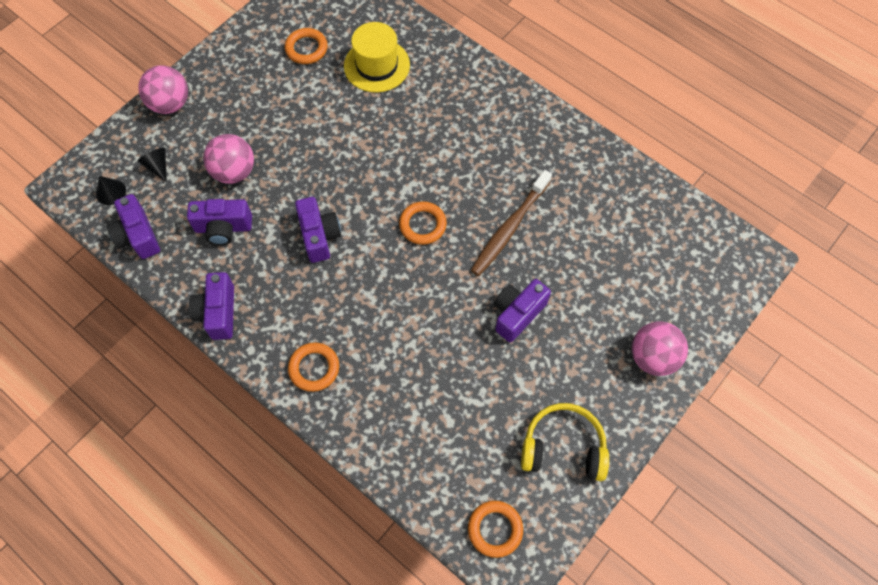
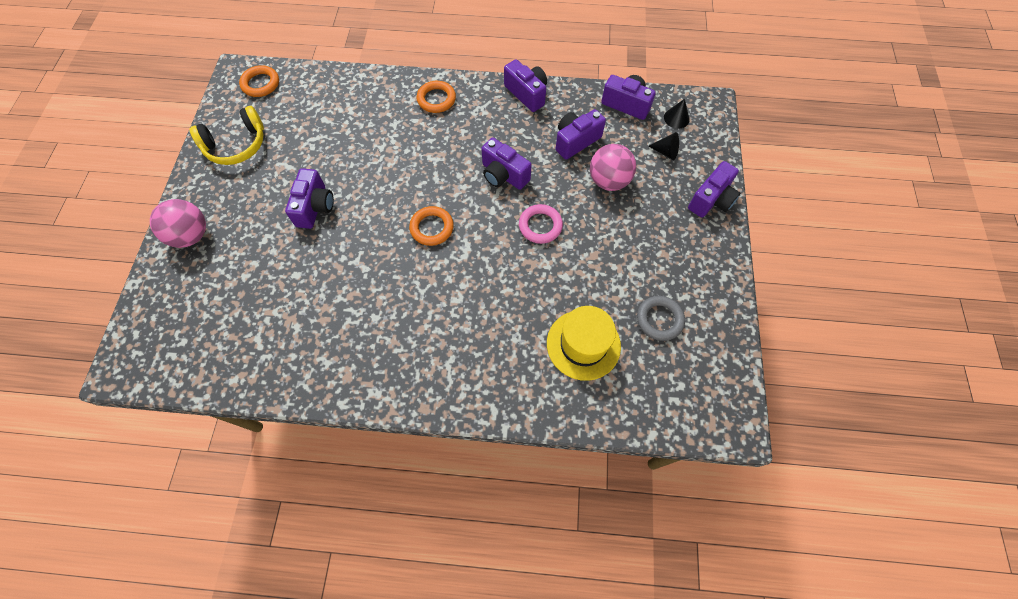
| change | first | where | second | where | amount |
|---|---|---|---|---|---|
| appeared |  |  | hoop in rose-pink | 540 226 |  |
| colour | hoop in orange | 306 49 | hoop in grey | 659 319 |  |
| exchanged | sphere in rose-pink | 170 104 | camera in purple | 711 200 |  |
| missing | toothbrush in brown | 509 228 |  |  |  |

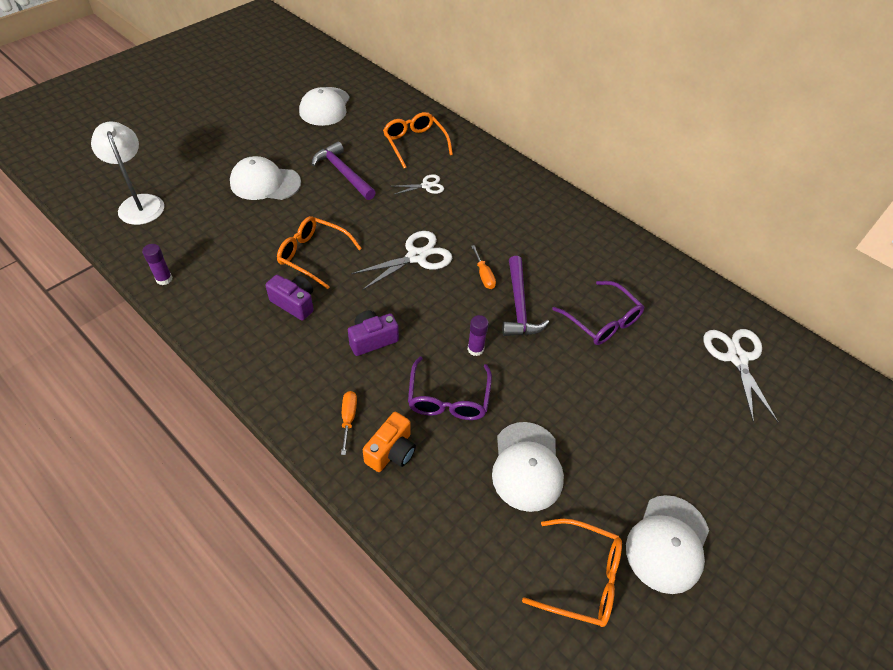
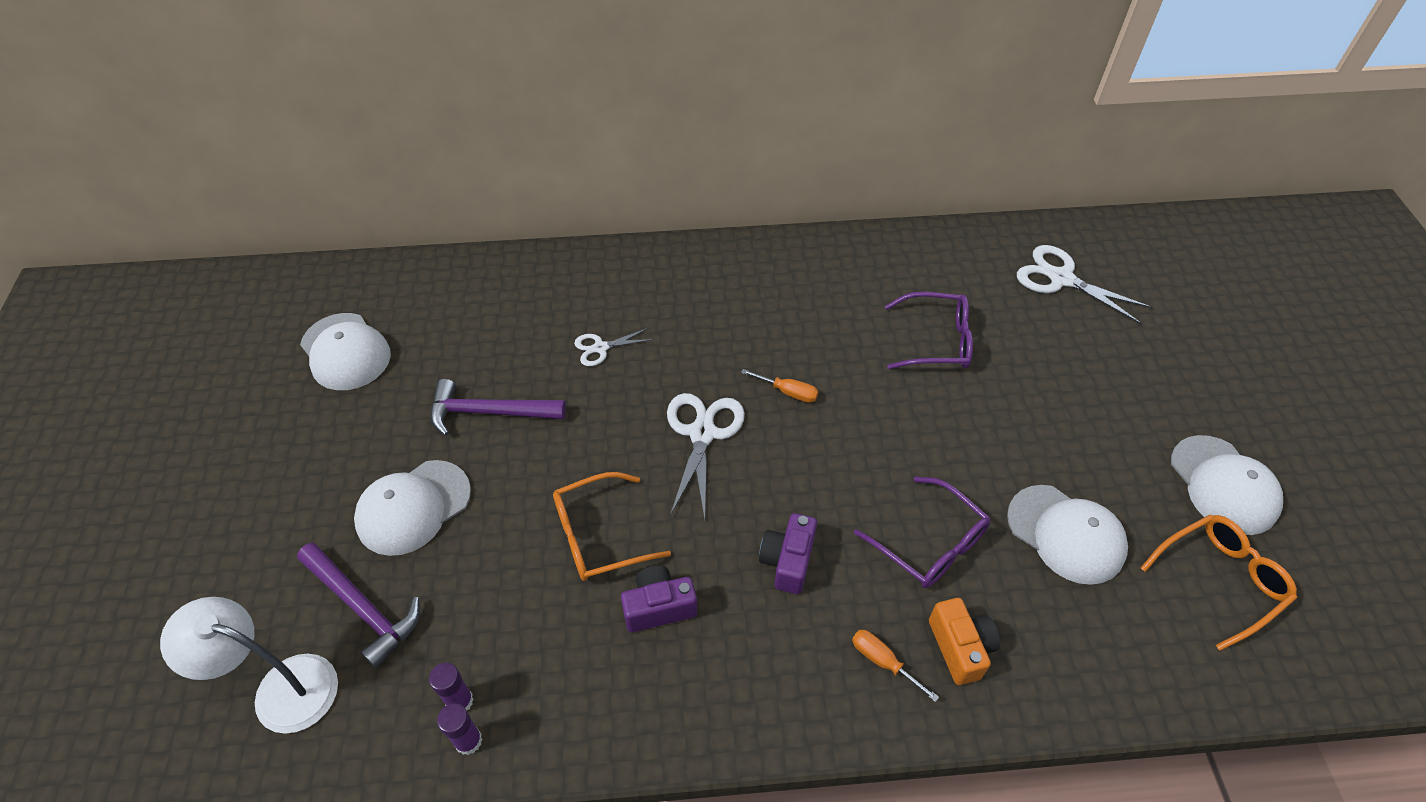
| change | first | where | second | where | amount |
|---|---|---|---|---|---|
| relocated | carpenter's hammer in purple | 519 306 |  | 363 607 |  |
| relocated | glue stick in purple | 475 349 |  | 460 701 |  |
| spun | scissors in snow-white | 426 186 |  | 600 348 | 135 degrees counterclockwise |
| missing | glasses in orange | 415 144 |  |  |  |

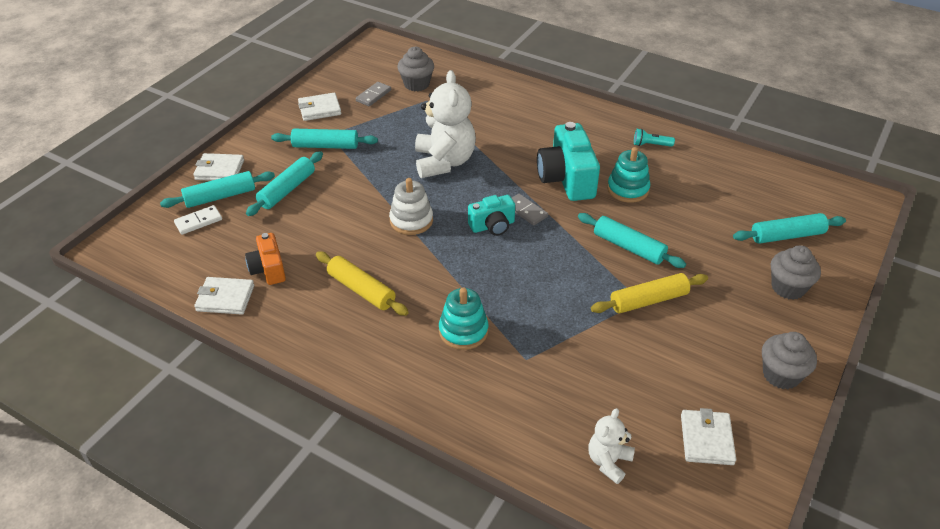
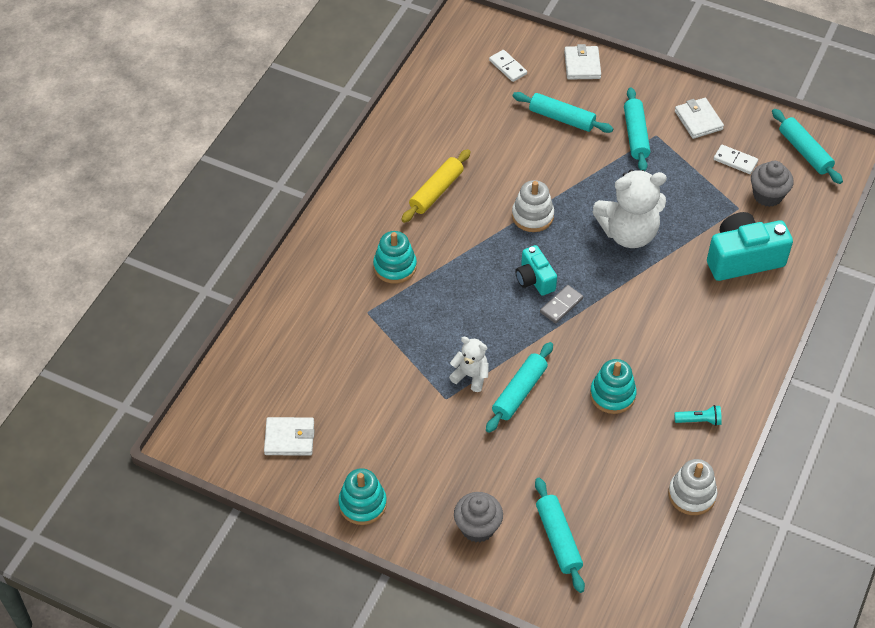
| change | first | where | second | where | amount |
|---|---|---|---|---|---|
| exchanged | muffin in grey | 781 375 | stacking rings in teal | 362 504 |  |
| relocated | stuffed bear in snow-white | 608 462 |  | 471 376 |  |
| appeared |  |  | stacking rings in snow-white | 691 494 |  |
| spun | flashlight in teal | 651 145 |  | 699 420 | 90 degrees clockwise |
| relocated | camera in teal | 566 179 |  | 743 259 |  |
| colour | domino tile in grey | 373 95 | domino tile in snow-white | 735 161 |  |
| relocated | rolling pin in teal | 220 196 |  | 805 152 |  |
| missing | billfold in snow-white | 225 298 |  |  |  |
| missing | camera in orange | 268 269 |  |  |  |
| missing | rolling pin in yellow | 648 300 |  |  |  |

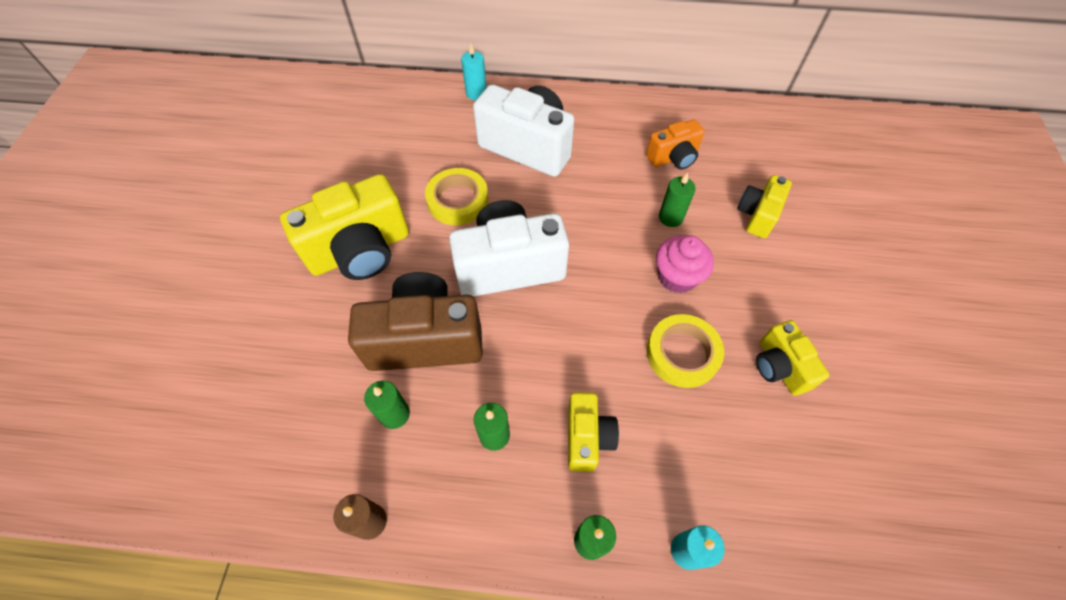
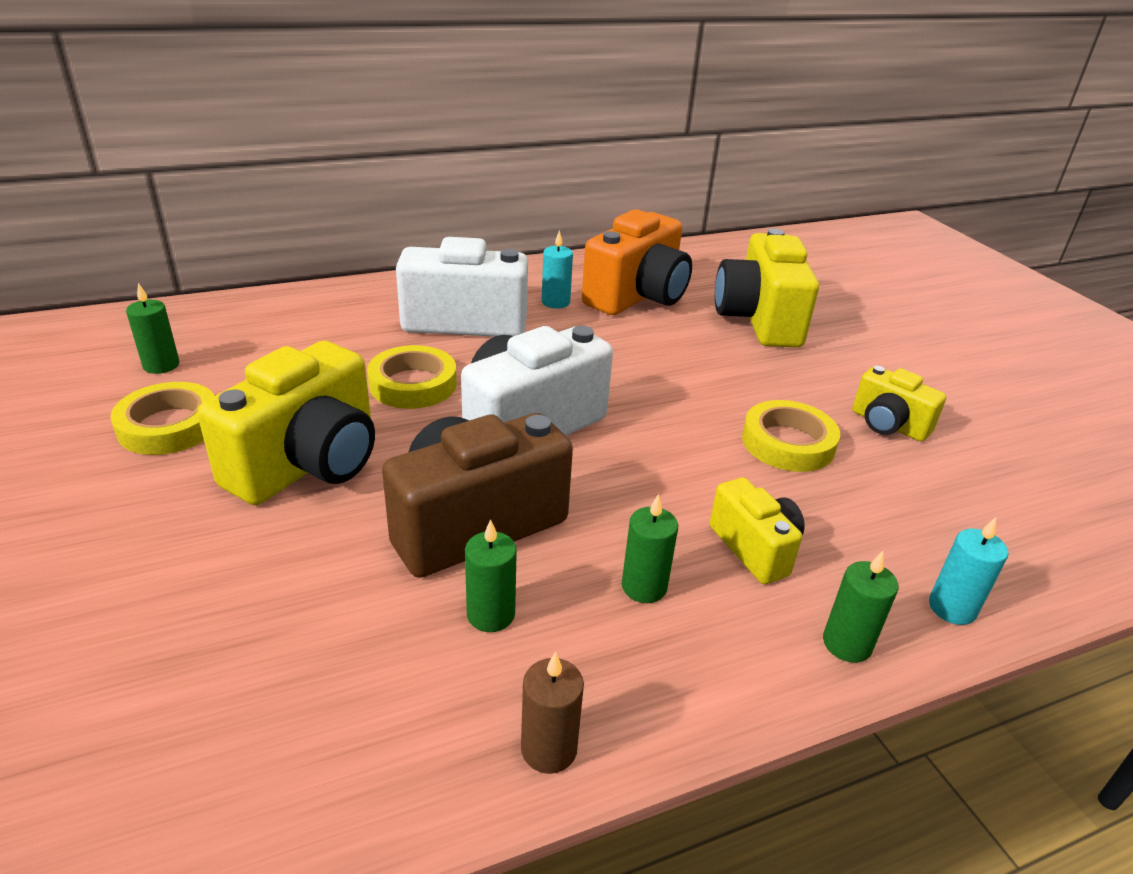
| change | first | where | second | where | amount |
|---|---|---|---|---|---|
| appeared |  |  | sticky tape in yellow | 169 426 |  |
| relocated | pillar candle in emerald | 670 217 |  | 161 365 |  |
| relocated | pillar candle in teal | 476 93 |  | 555 302 |  |
| size | camera in orange | 673 157 |  | 637 297 | x1.82 |
| size | camera in yellow | 757 215 |  | 759 320 | x1.82 |
| missing | muffin in rose-pink | 677 277 |  |  |  |

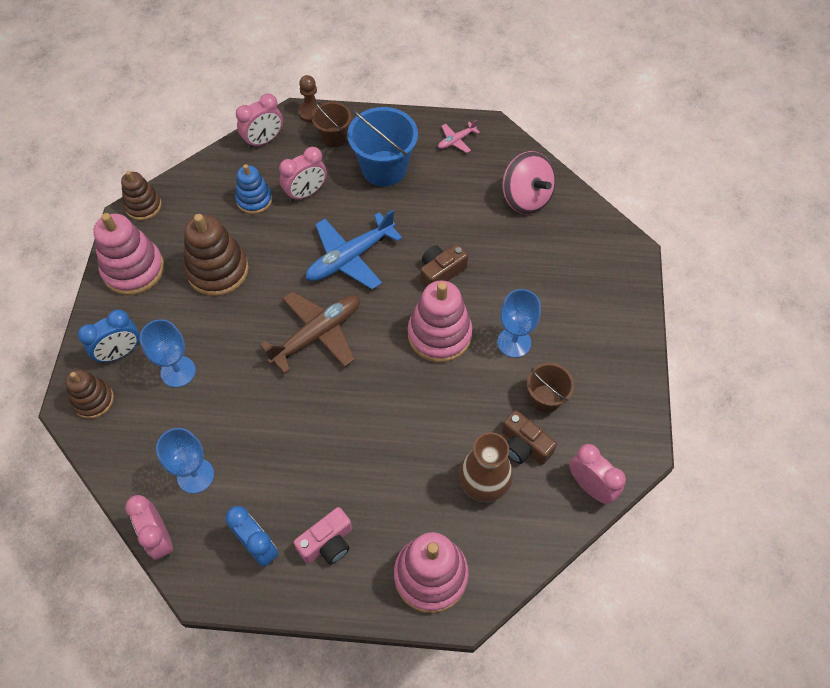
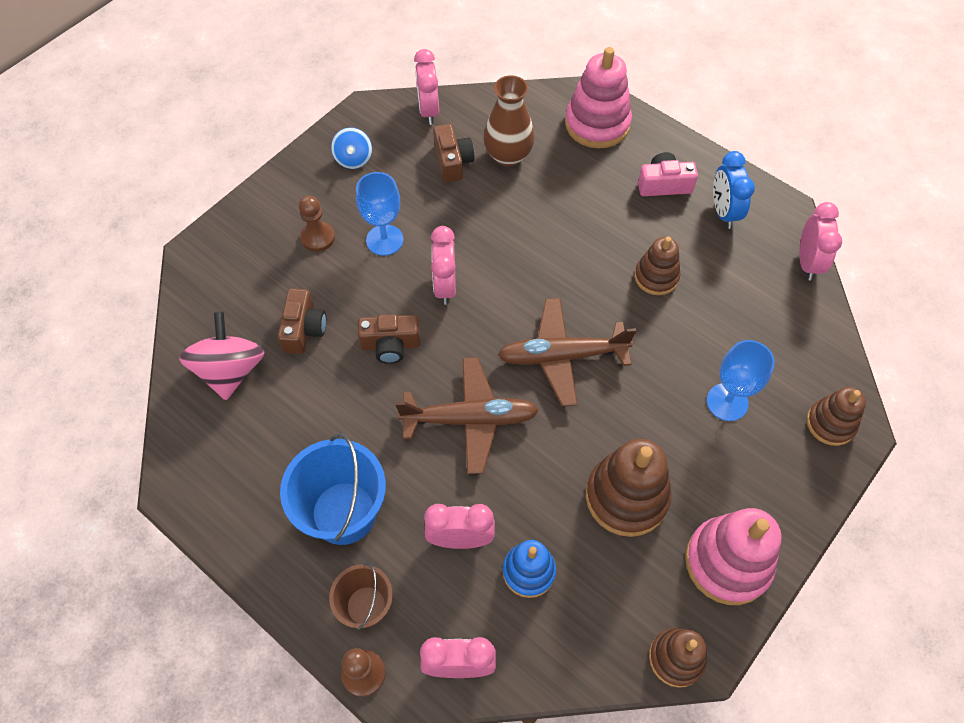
| change | first | where | second | where | amount |
|---|---|---|---|---|---|
| appeared |  |  | camera in brown | 303 329 |  |
| appeared |  |  | chess pawn in brown | 318 237 |  |
| appeared |  |  | whirligig in cobalt | 353 159 |  |
| colour | toy plane in cobalt | 350 258 | toy plane in brown | 469 419 |  |
| exchanged | stacking rings in rose-pink | 439 334 | clock in rose-pink | 445 286 |  |
| appeared |  |  | stacking rings in brown | 656 277 |  |
| missing | clock in cobalt | 120 353 |  |  |  |
| missing | wine glass in cobalt | 195 475 |  |  |  |
| missing | toy plane in rose-pink | 456 140 |  |  |  |
| missing | bucket in brown | 545 398 |  |  |  |

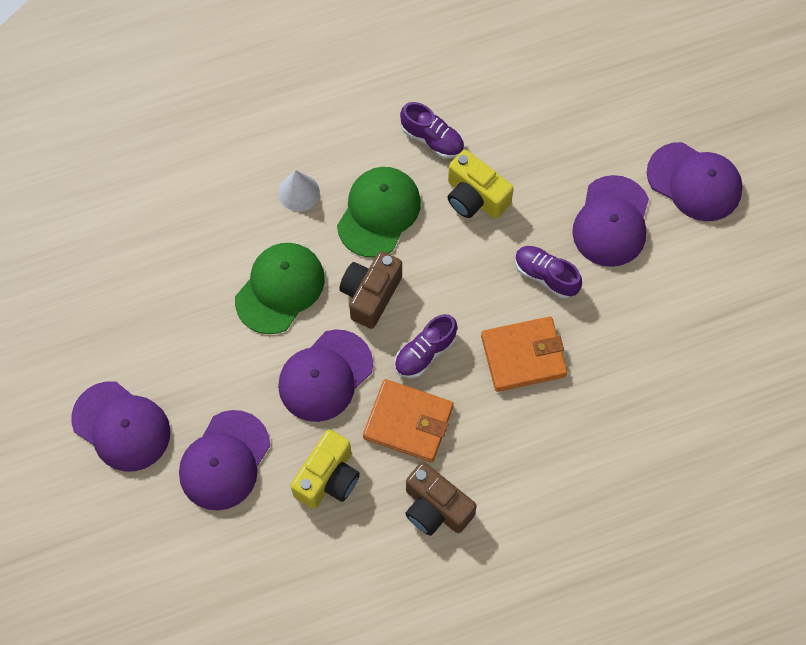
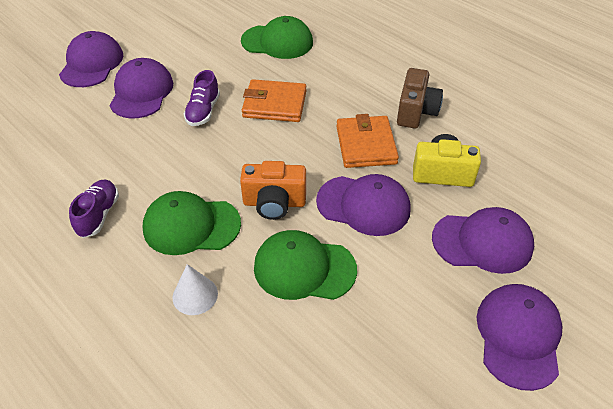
| change | first | where | second | where | amount |
|---|---|---|---|---|---|
| spun | peaked cap in purple | 611 222 |  | 141 92 | 75 degrees counterclockwise |
| colour | camera in brown | 370 295 | camera in orange | 274 203 |  |
| appeared |  |  | peaked cap in emerald | 277 42 |  |
| spun | billfold in orange | 523 356 |  | 274 104 | 45 degrees counterclockwise |
| missing | sneaker in purple | 425 353 |  |  |  |
| missing | camera in yellow | 475 197 |  |  |  |

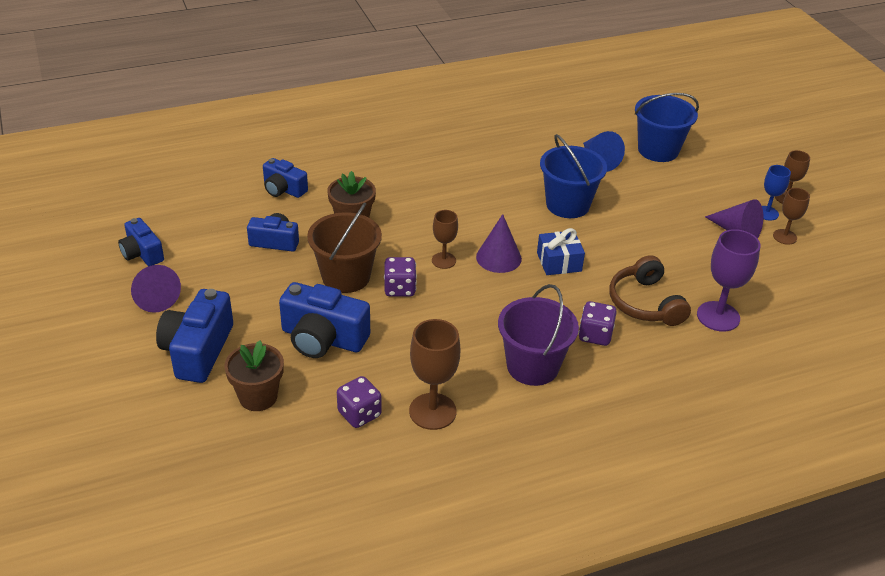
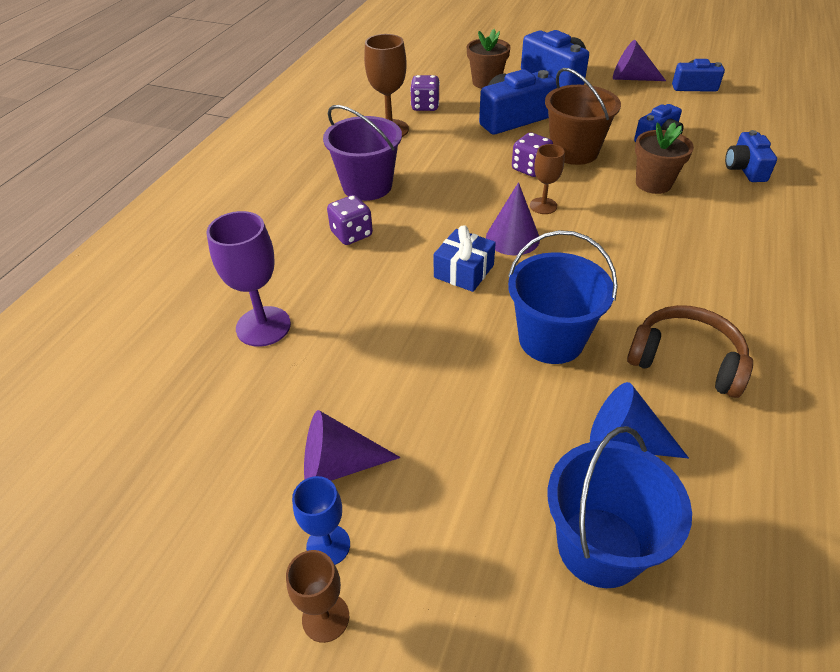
| change | first | where | second | where | amount |
|---|---|---|---|---|---|
| relocated | over-ear headphones in brown | 645 303 |  | 686 360 |  |
| spun | camera in cobalt | 283 189 |  | 745 169 | 75 degrees counterclockwise |
| missing | wine glass in brown | 784 237 |  |  |  |

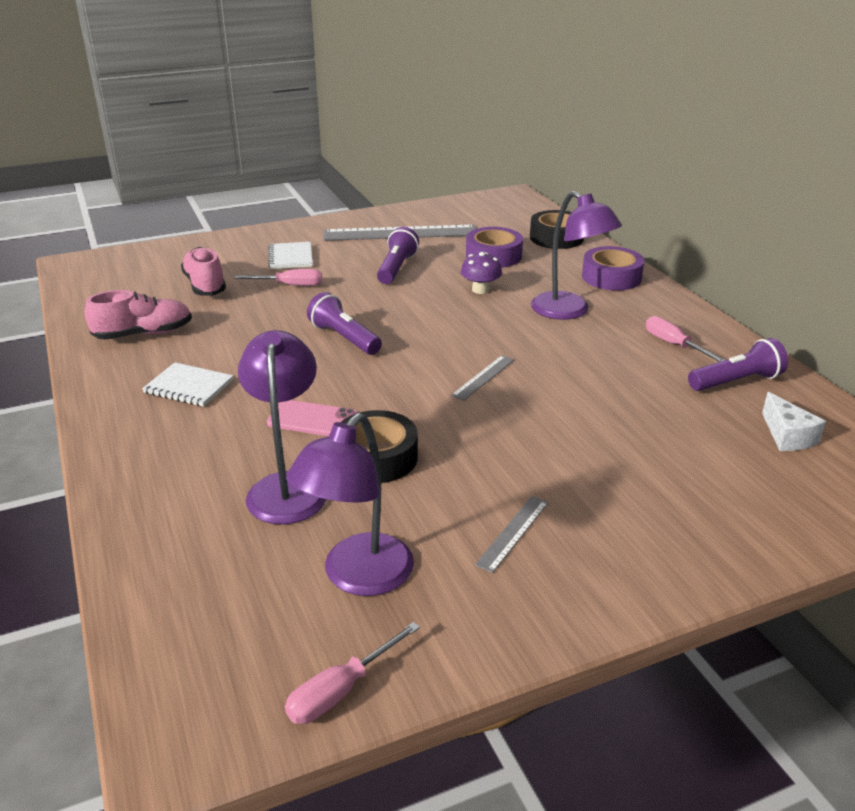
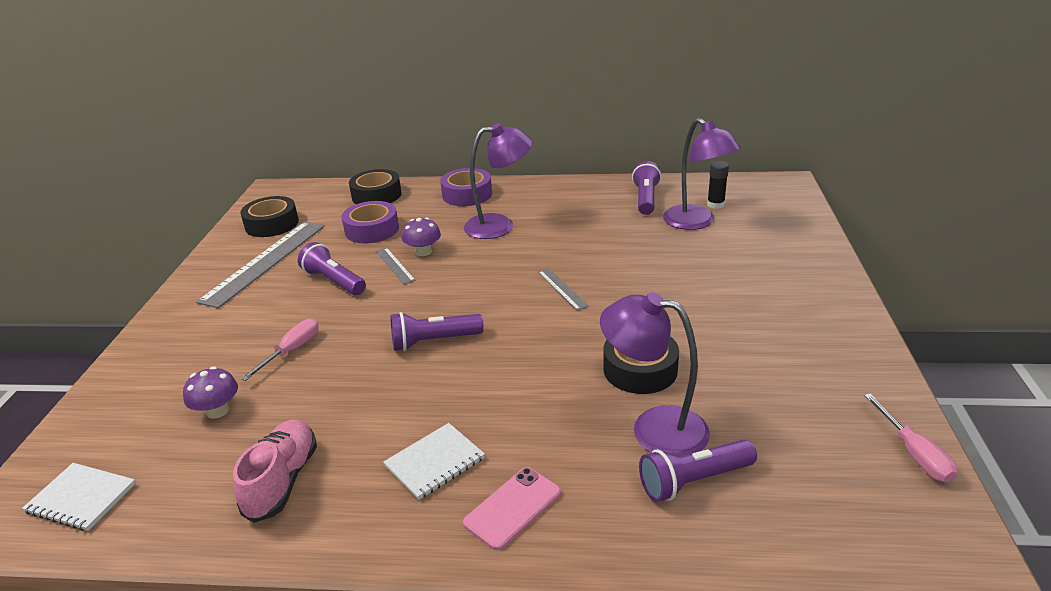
| change | first | where | second | where | amount |
|---|---|---|---|---|---|
| relocated | exercise book in snow-white | 291 257 |  | 81 498 |  |
| exchanged | sneaker in rose-pink | 205 285 | mushroom in purple | 217 411 |  |
| appeared |  |  | sticky tape in ebony | 272 224 |  |
| relocated | straightedge in grey | 512 532 |  | 394 265 |  |
| relocated | mobile phone in rose-pink | 312 419 |  | 513 508 |  |
| appeared |  |  | flashlight in purple | 693 481 |  |
| relocated | reading lamp in purple | 358 577 |  | 696 222 |  |
| exchanged | piece of cheese in snow-white | 787 436 | glue stick in ebony | 715 204 |  |
| missing | hand screwdriver in rose-pink | 674 345 |  |  |  |

